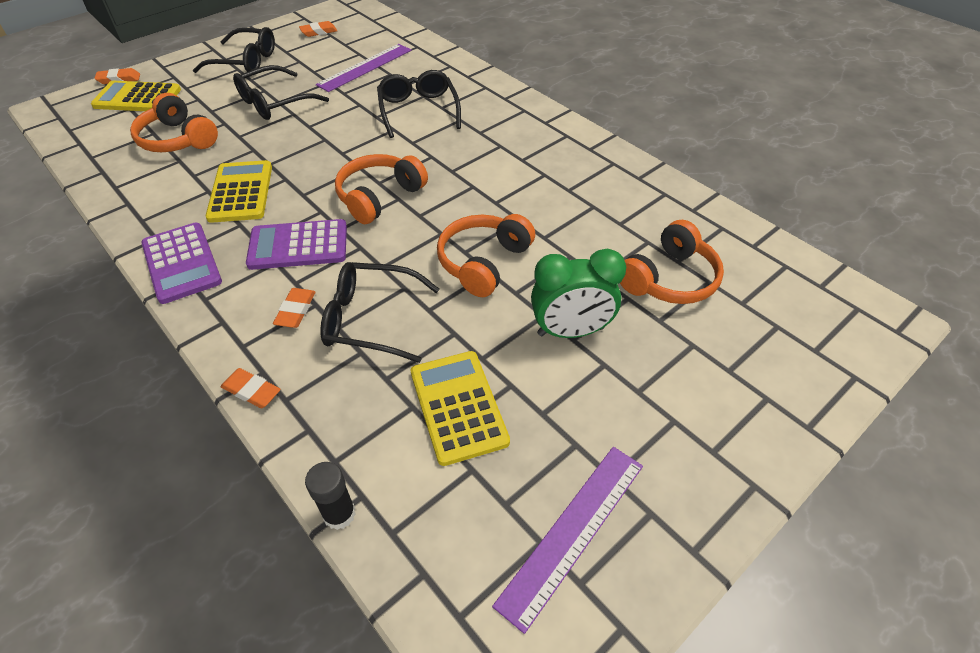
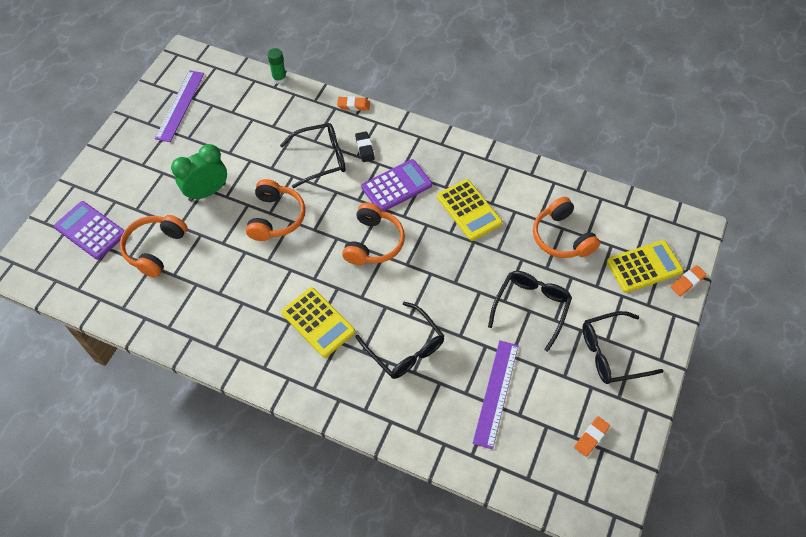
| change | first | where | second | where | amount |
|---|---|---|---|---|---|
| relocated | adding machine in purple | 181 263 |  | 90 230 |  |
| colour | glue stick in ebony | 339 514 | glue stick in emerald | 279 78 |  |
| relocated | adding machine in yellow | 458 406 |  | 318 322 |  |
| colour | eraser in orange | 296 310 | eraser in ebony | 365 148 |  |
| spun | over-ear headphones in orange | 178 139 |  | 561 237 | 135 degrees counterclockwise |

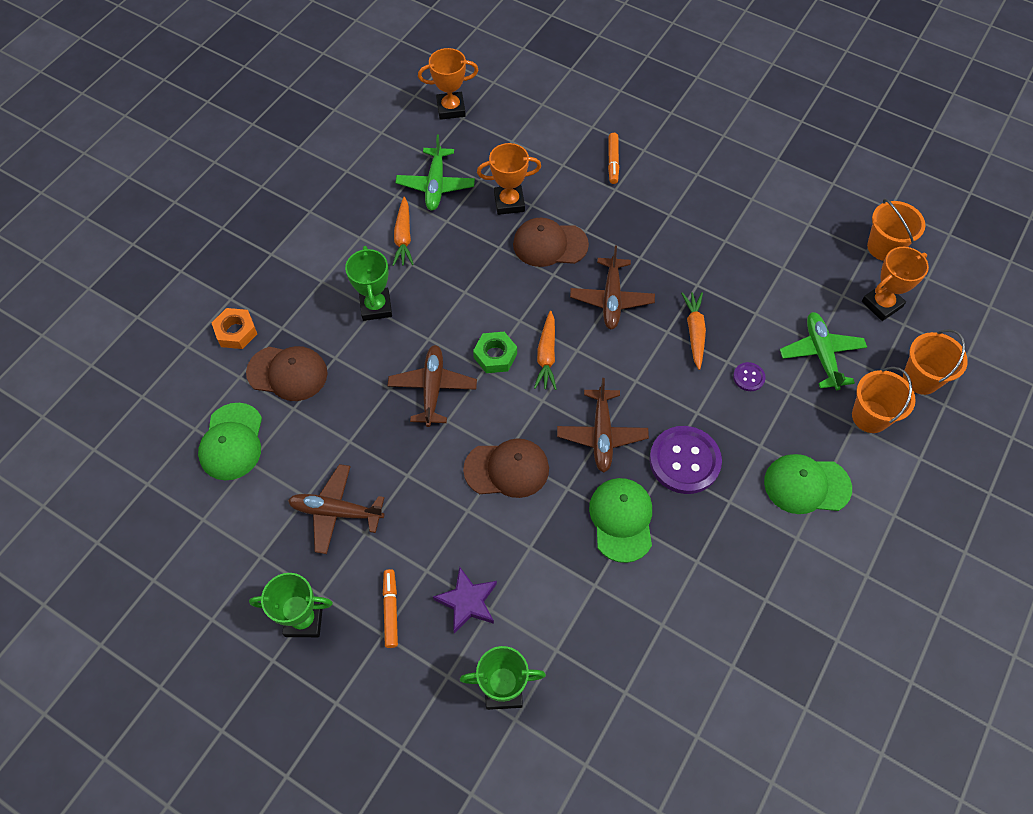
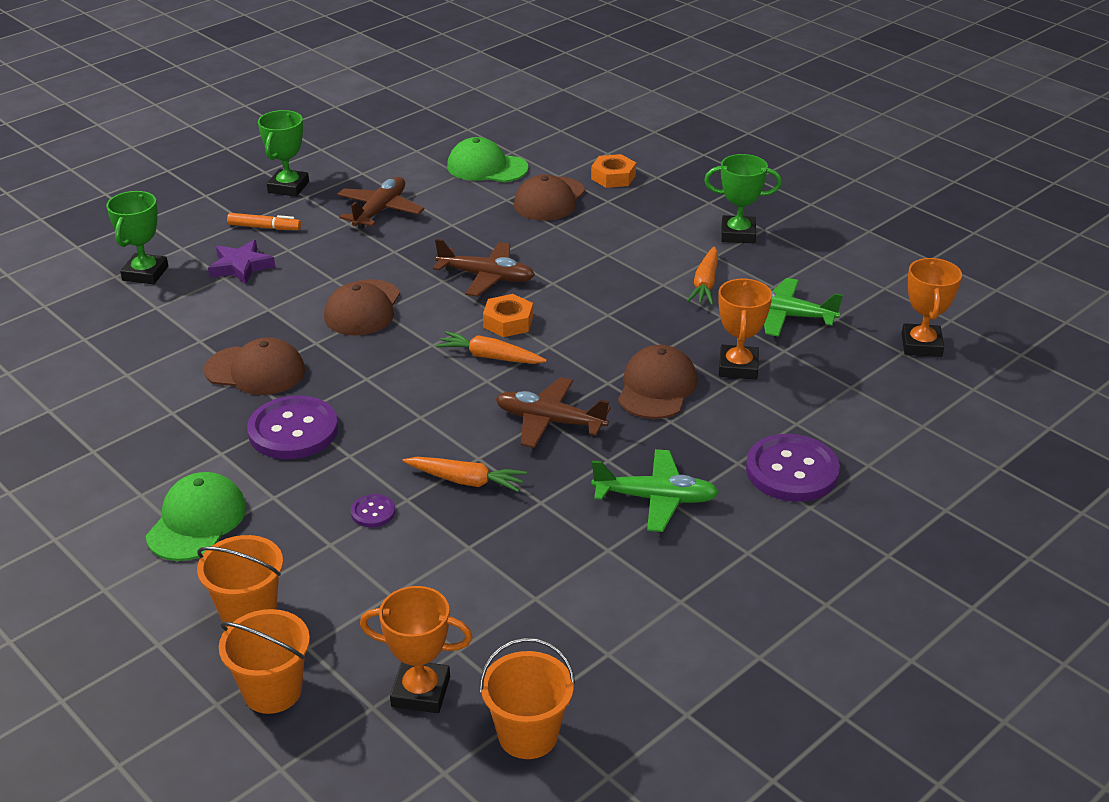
| change | first | where | second | where | amount |
|---|---|---|---|---|---|
| colour | peaked cap in emerald | 621 519 | peaked cap in brown | 255 371 |  |
| spun | award cup in orange | 881 304 |  | 420 692 | 60 degrees counterclockwise |
| colour | hexagon nut in emerald | 495 355 | hexagon nut in orange | 508 322 |  |
| relocated | toy plane in emerald | 821 354 |  | 655 499 |  |
| spun | toy carrot in orange | 403 237 |  | 705 284 | 90 degrees counterclockwise |
| relocated | award cup in emerald | 376 307 |  | 738 234 |  |
| exchanged | felt pen in orange | 613 162 | button in purple | 792 471 |  |
| missing | toy plane in brown | 601 435 |  |  |  |

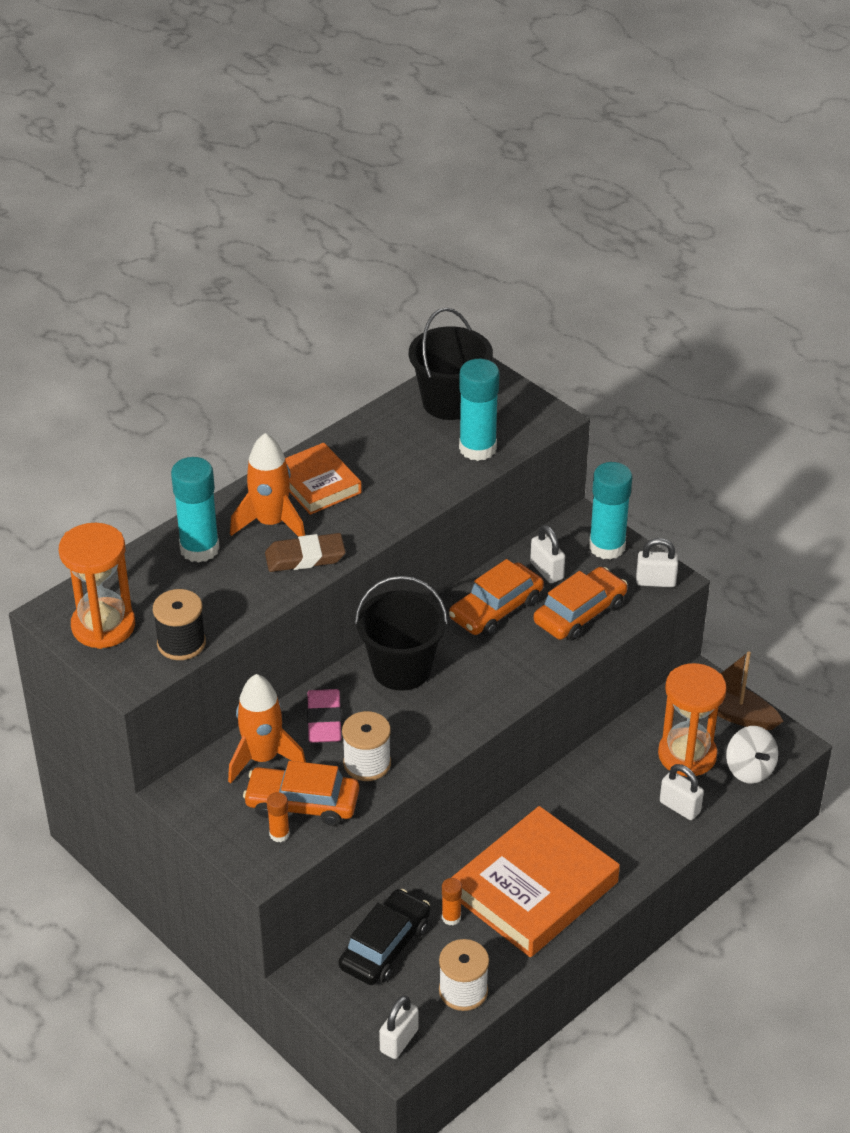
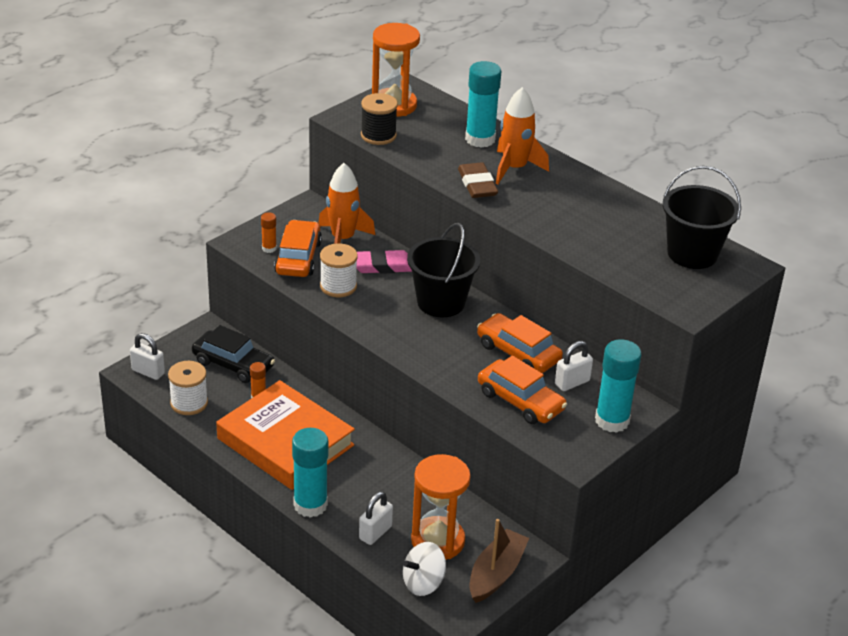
| change | first | where | second | where | amount |
|---|---|---|---|---|---|
| relocated | glue stick in teal | 477 448 |  | 310 505 |  |
| missing | book in orange | 317 484 |  |  |  |
| missing | padlock in snow-white | 655 581 |  |  |  |

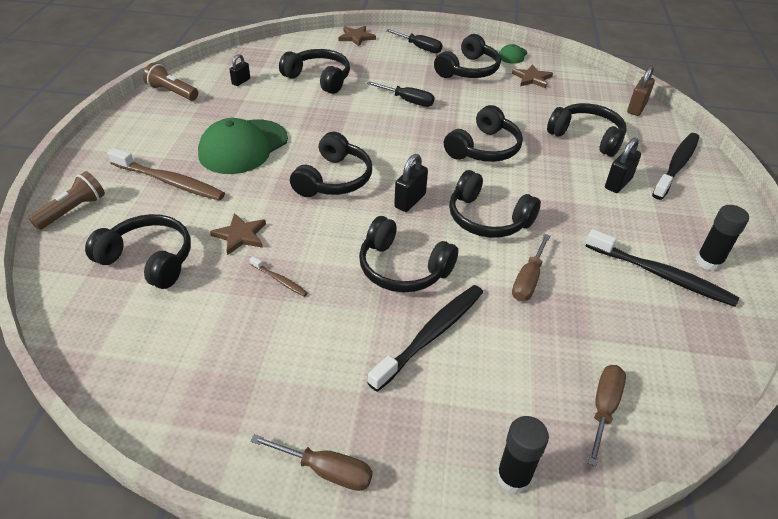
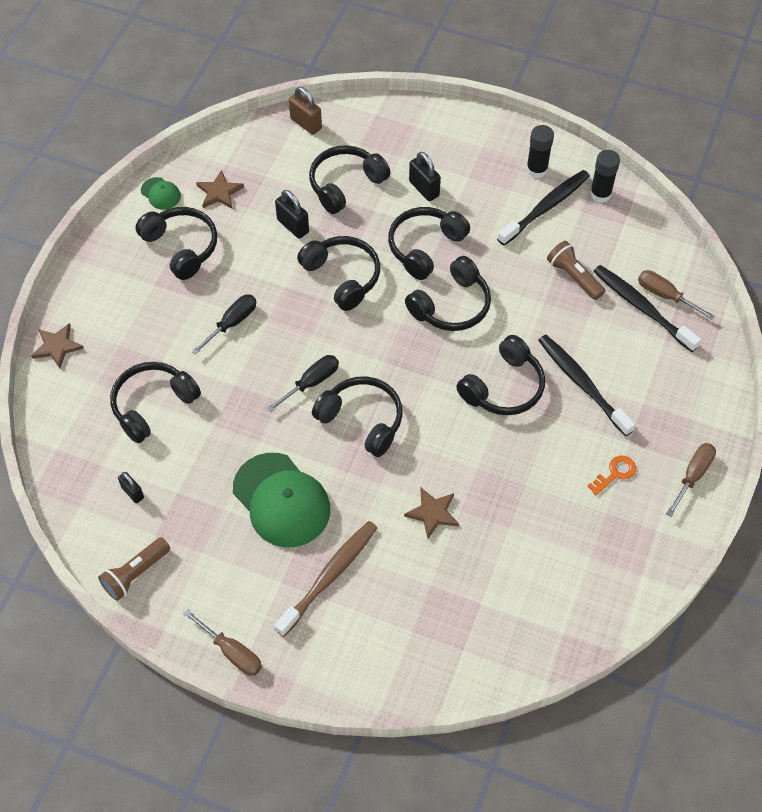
| change | first | where | second | where | amount |
|---|---|---|---|---|---|
| relocated | hand screwdriver in brown | 528 280 |  | 231 652 |  |
| relocated | hand screwdriver in ebony | 419 48 |  | 311 383 |  |
| relocated | padlock in ebony | 410 201 |  | 293 226 |  |
| relocated | over-ear headphones in ebony | 149 259 |  | 425 247 |  |
| relocated | flashlight in brown | 73 210 |  | 574 277 |  |
| appeared |  |  | door key in orange | 615 473 |  |
| relocated | glue stick in ebony | 513 477 |  | 600 194 |  |
| relocated | toothbrush in ebony | 676 165 |  | 642 308 |  |
| missing | toothbrush in brown | 279 280 |  |  |  |

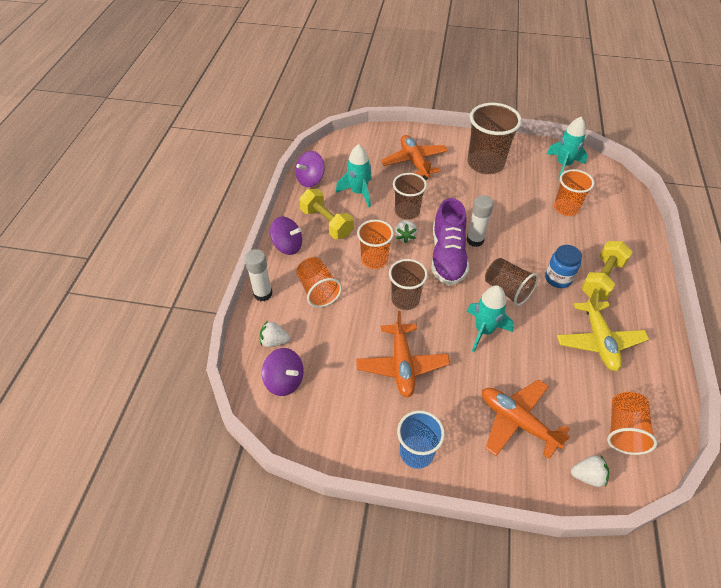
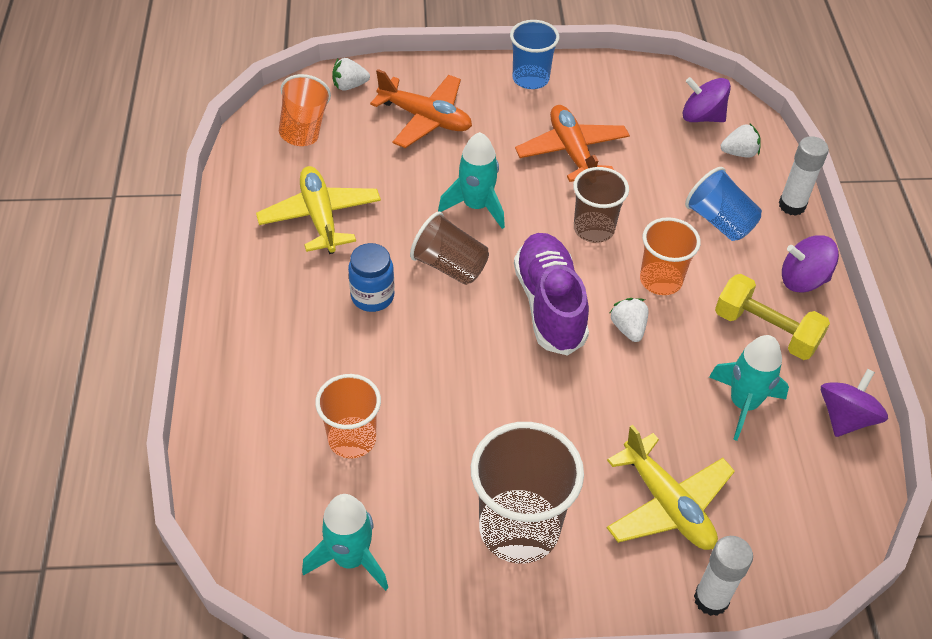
| change | first | where | second | where | amount |
|---|---|---|---|---|---|
| colour | toy plane in orange | 414 162 | toy plane in yellow | 667 504 |  |
| colour | tumbler in orange | 318 291 | tumbler in cobalt | 719 221 |  |
| relocated | glue stick in snow-white | 475 240 |  | 711 599 |  |
| missing | tumbler in brown | 407 211 |  |  |  |
| missing | dumbbell in yellow | 601 279 |  |  |  |

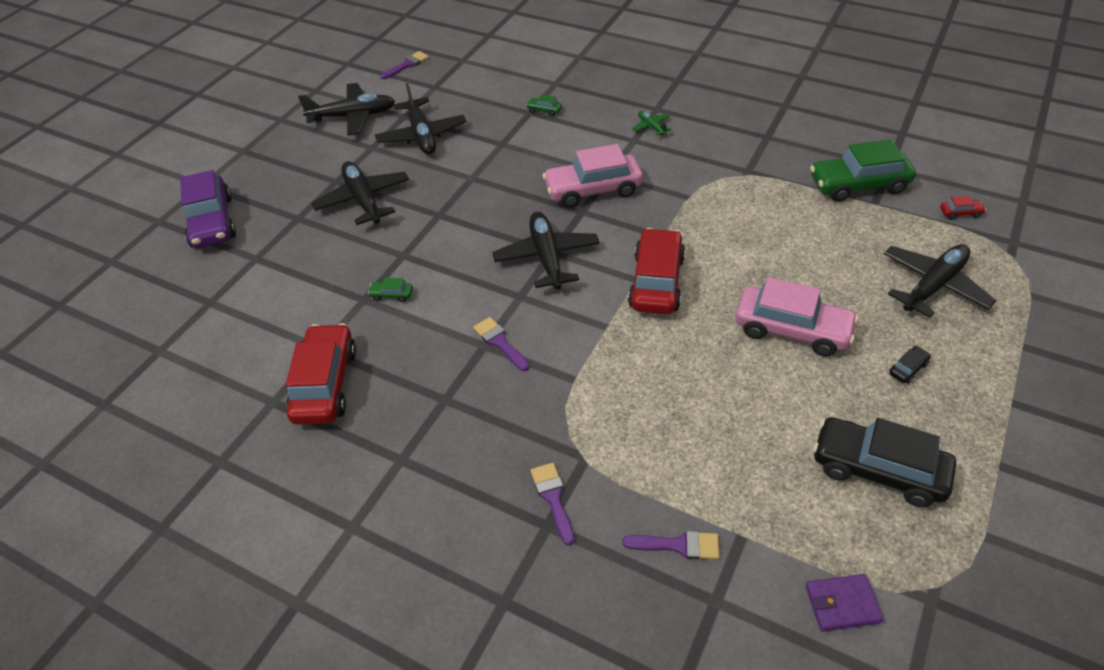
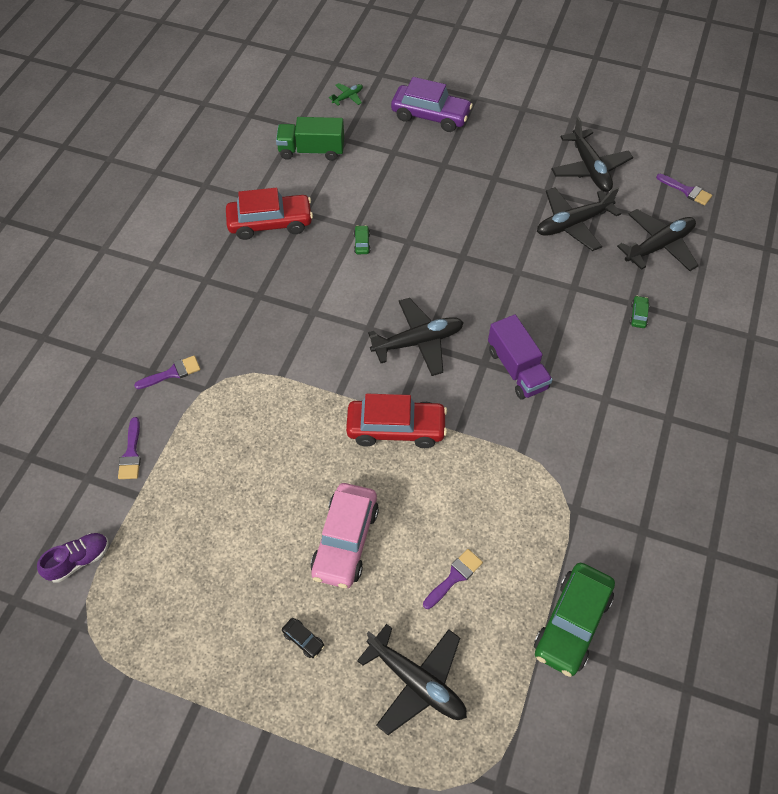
| change | first | where | second | where | amount |
|---|---|---|---|---|---|
| exchanged | billfold in purple | 842 604 | sneaker in purple | 79 560 |  |
| appeared |  |  | truck in emerald | 311 151 |  |
| relocated | toy plane in emerald | 651 126 |  | 348 97 |  |
| spun | car in purple | 212 222 |  | 430 116 | 135 degrees counterclockwise |
| relocated | paint brush in purple | 499 342 |  | 454 577 |  |
| exchanged | car in rose-pink | 593 190 | truck in purple | 517 369 |  |
| spun | car in emerald | 858 185 |  | 572 623 | 135 degrees counterclockwise |
| relocated | toy plane in ebony | 363 200 |  | 659 246 |  |
| missing | car in ebony | 877 470 |  |  |  |
| missing | car in red | 960 213 |  |  |  |

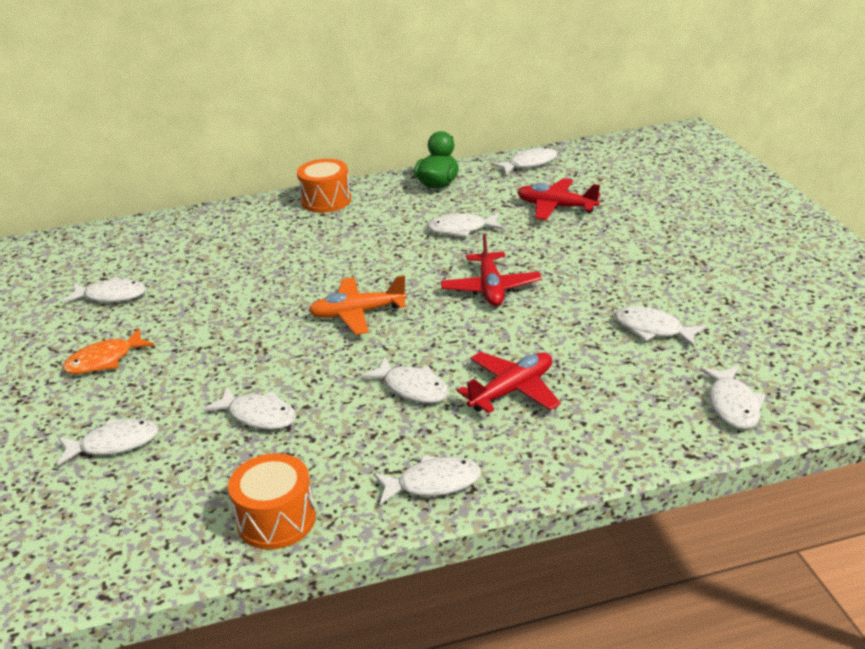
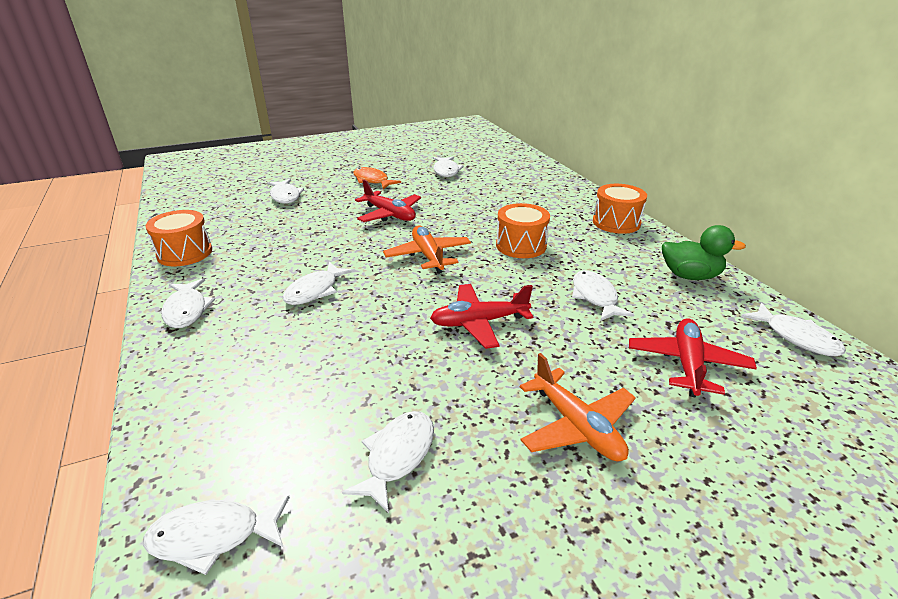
| change | first | where | second | where | amount |
|---|---|---|---|---|---|
| relocated | toy plane in red | 512 390 |  | 390 214 |  |
| appeared |  |  | drum in orange | 521 245 |  |
| appeared |  |  | toy plane in orange | 576 426 |  |
| missing | fish in snow-white | 258 415 |  |  |  |

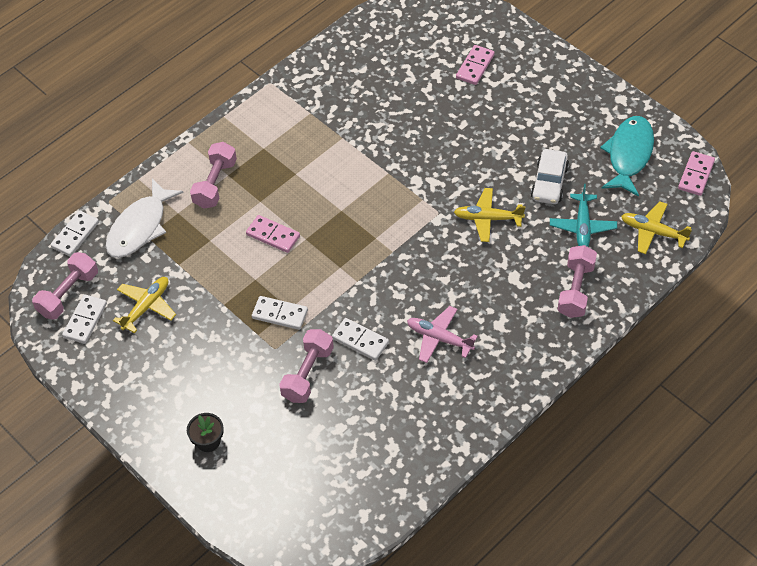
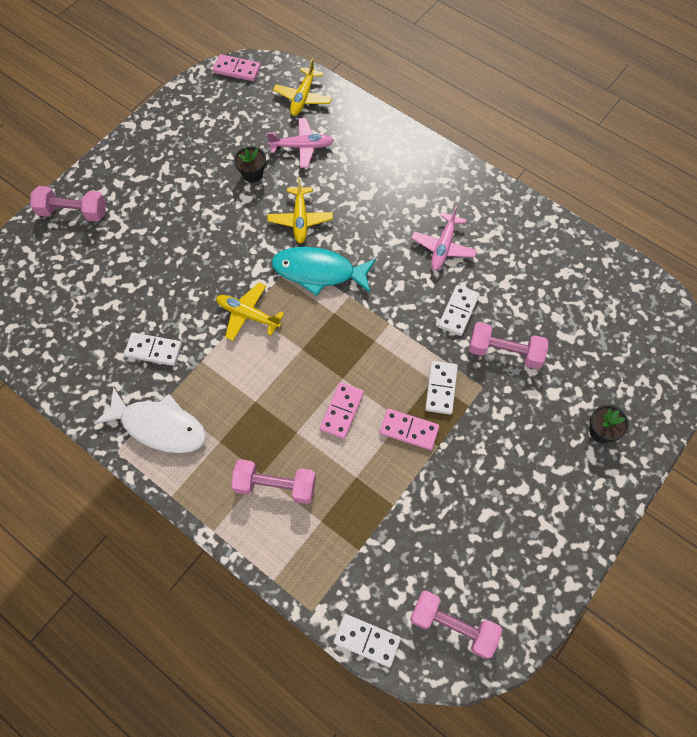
| change | first | where | second | where | amount |
|---|---|---|---|---|---|
| relocated | dumbbell in rose-pink | 576 290 |  | 73 212 |  |
| relocated | fish in snow-white | 140 227 |  | 159 426 |  |
| relocated | domino tile in snow-white | 85 320 |  | 154 350 |  |
| relocated | toy plane in yellow | 146 306 |  | 248 315 |  |
| exchanged | car in snow-white | 549 182 | plant pot in ebony | 252 174 |  |
| colour | toy plane in teal | 582 226 | toy plane in rose-pink | 302 147 |  |
| relocated | fish in teal | 629 155 |  | 318 272 |  |
| relocated | domino tile in rose-pink | 475 66 |  | 409 430 |  |

